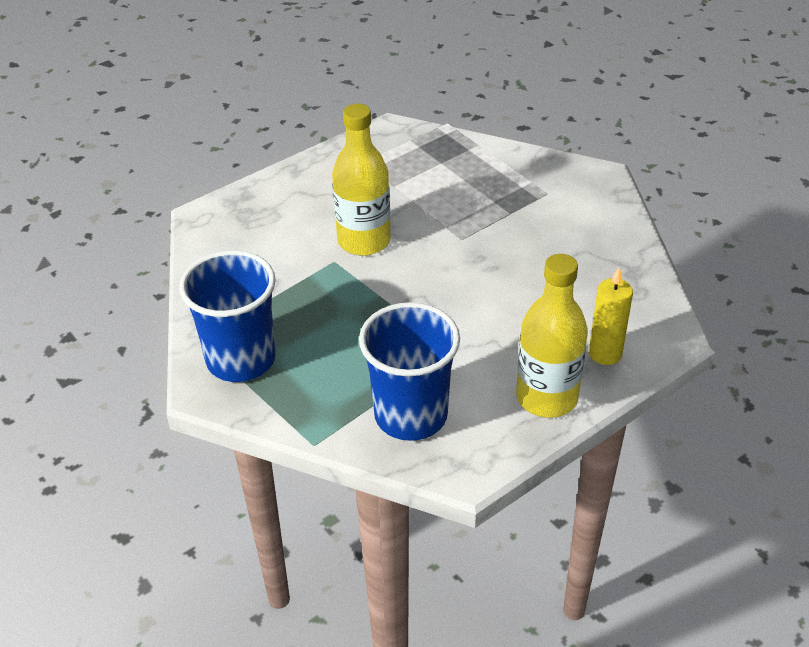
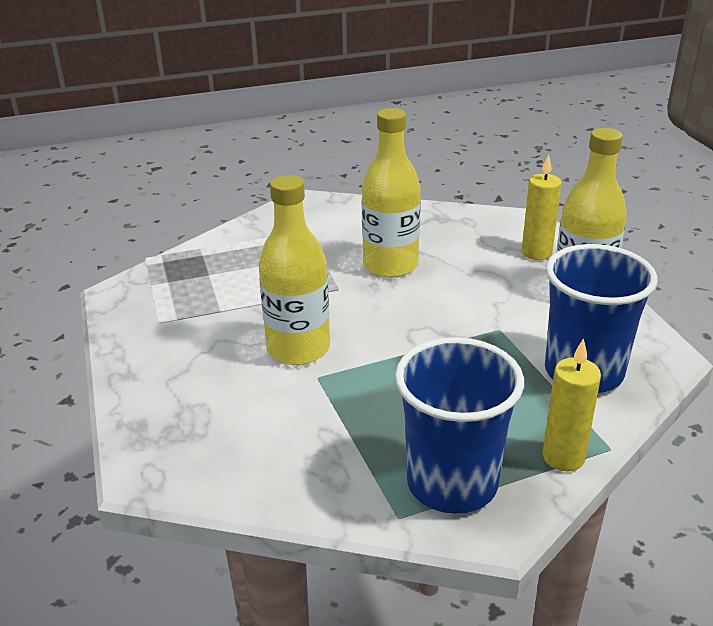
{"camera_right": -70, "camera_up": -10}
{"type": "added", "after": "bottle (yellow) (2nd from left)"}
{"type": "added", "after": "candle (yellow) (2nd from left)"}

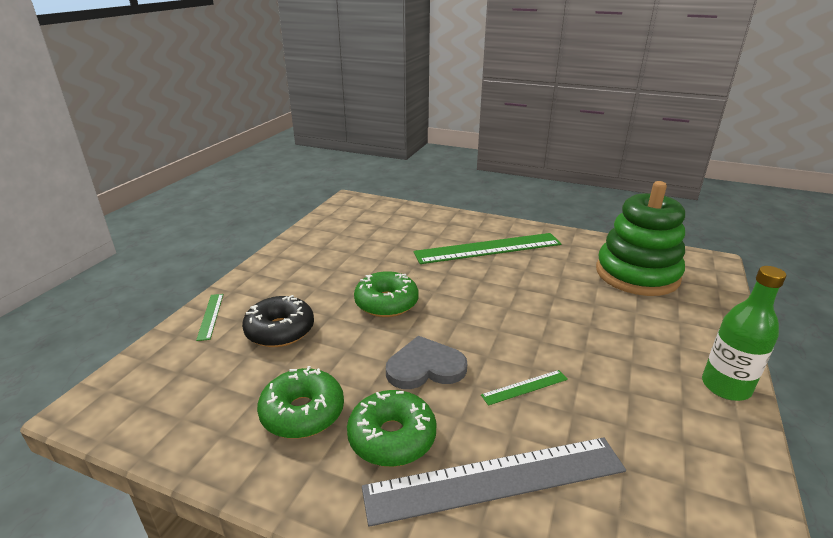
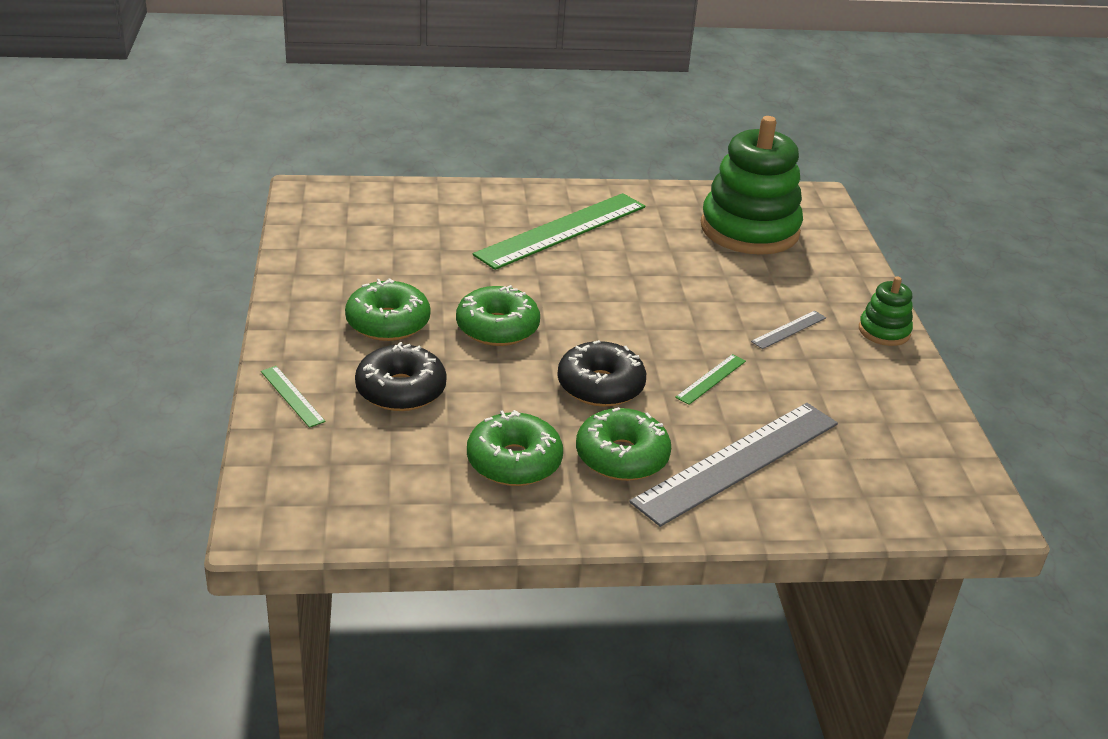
{"camera_right": -30, "camera_up": 5}
{"type": "added", "after": "donut (green) (1st from left)"}
{"type": "replaced", "before": "heart (grey)", "after": "donut (black) (2nd from left)"}
{"type": "added", "after": "ruler (grey) (2nd from left)"}
{"type": "replaced", "before": "bottle (green)", "after": "stacking toy (green) (2nd from left)"}

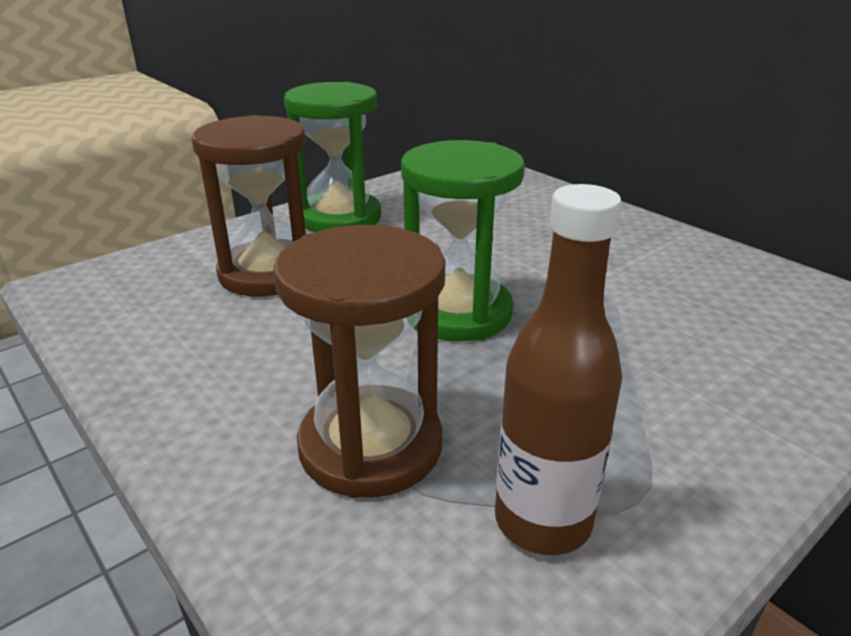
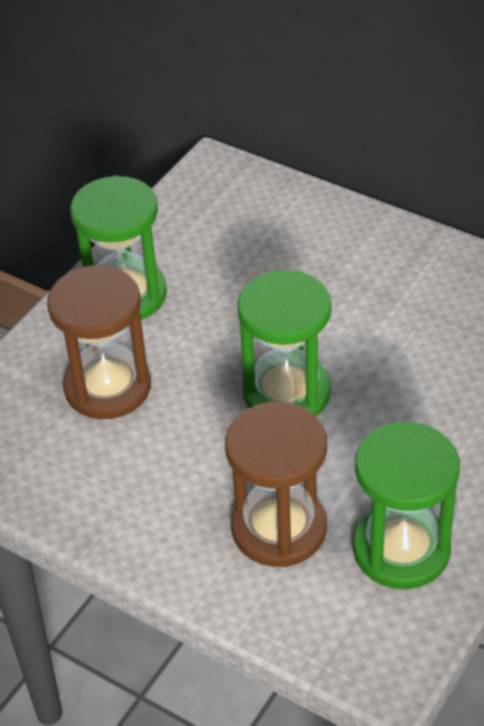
{"camera_right": -15, "camera_up": 15}
{"type": "replaced", "before": "bottle (brown)", "after": "hourglass (green) (3rd from left)"}

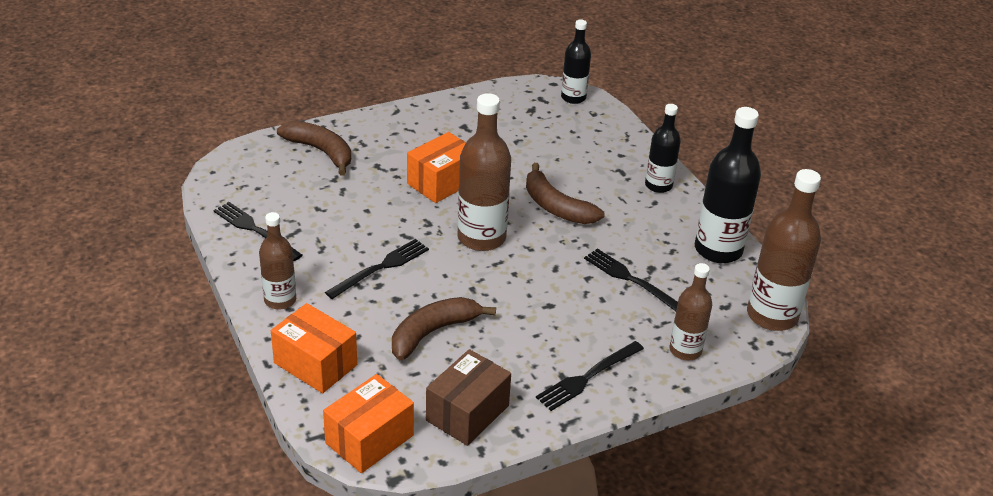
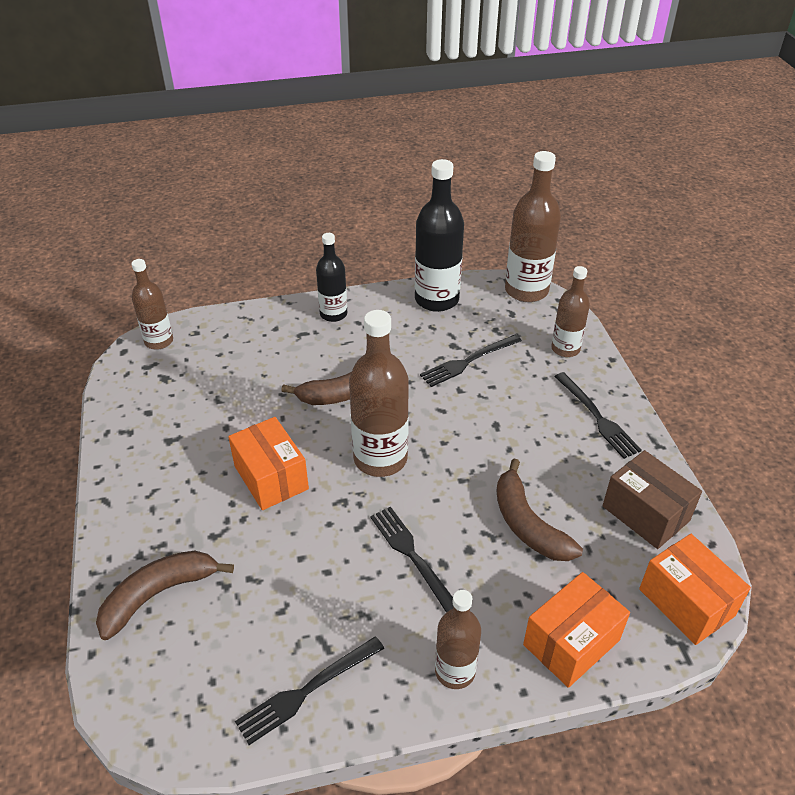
{"camera_right": -75, "camera_up": 5}
{"type": "recoloured", "before": "bottle (black) (1st from left)", "after": "bottle (brown) (1st from left)"}

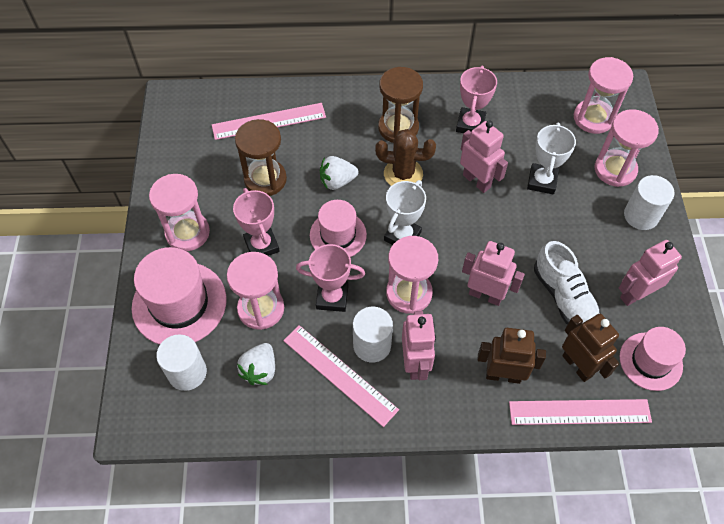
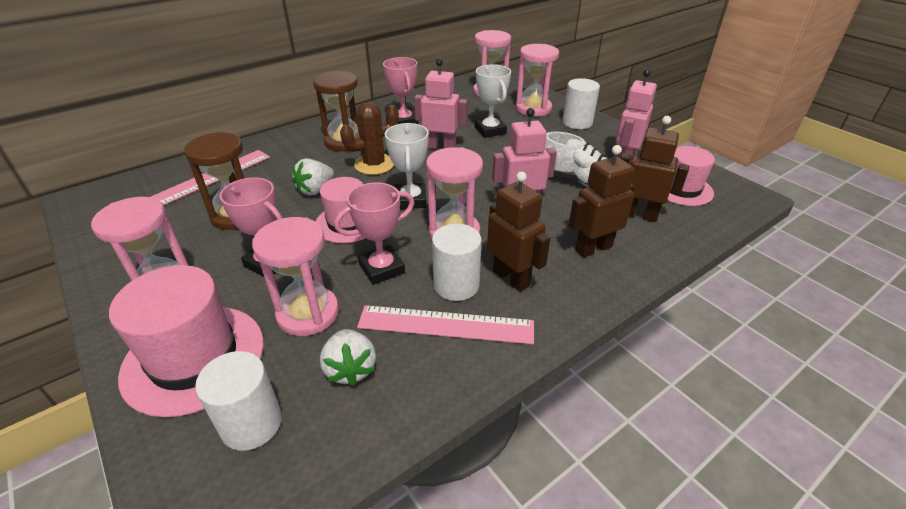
{"camera_right": -35, "camera_up": -20}
{"type": "recoloured", "before": "robot (pink) (1st from left)", "after": "robot (brown) (1st from left)"}
{"type": "removed", "before": "ruler (pink) (3rd from left)"}

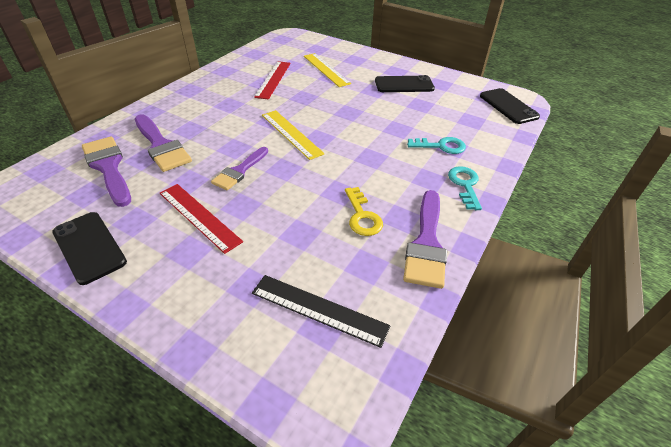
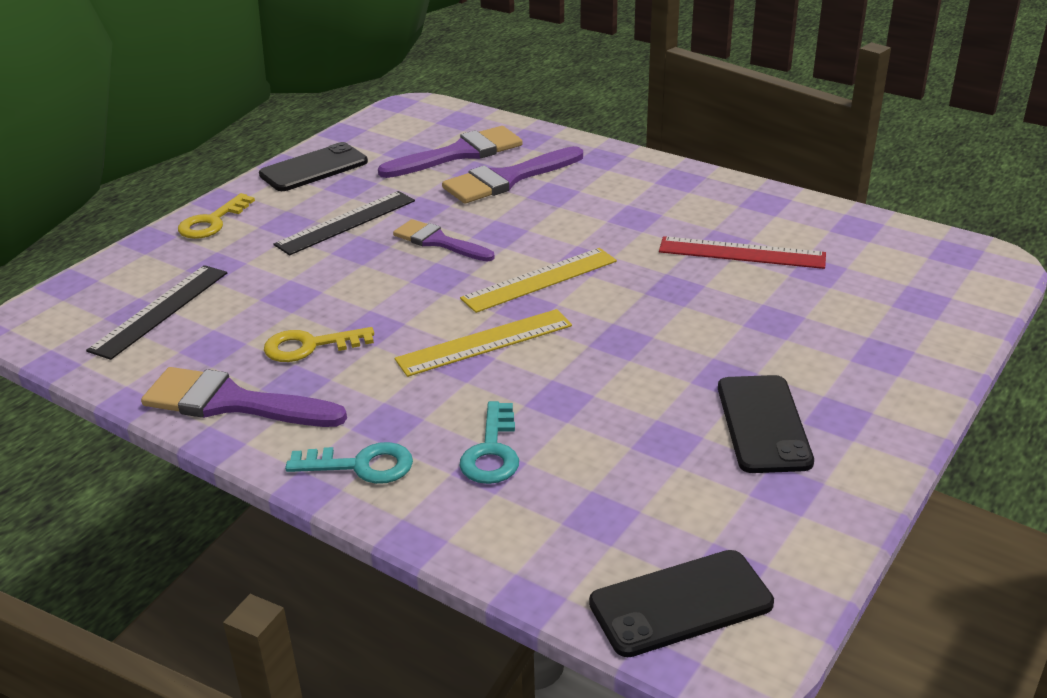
{"camera_right": 95, "camera_up": -10}
{"type": "added", "after": "key (yellow) (1st from left)"}
{"type": "recoloured", "before": "ruler (red) (1st from left)", "after": "ruler (black) (2nd from left)"}
{"type": "moved", "before": "ruler (yellow) (2nd from left in the first image)", "after": "ruler (yellow) (1st from left)"}

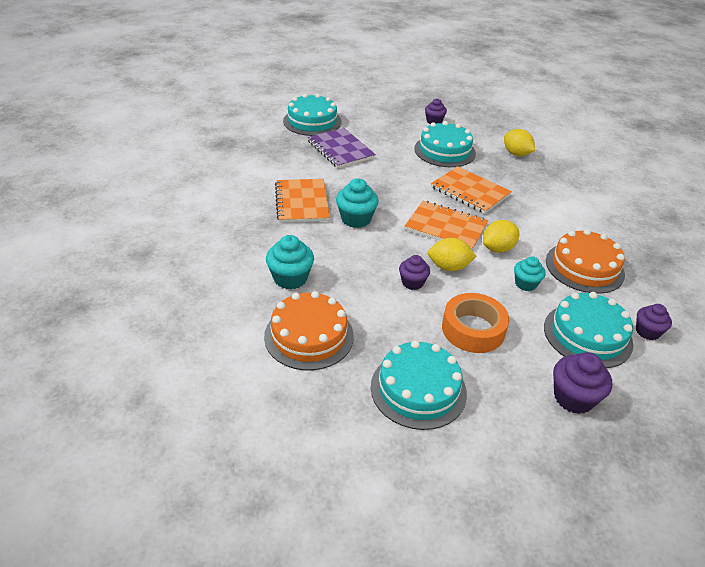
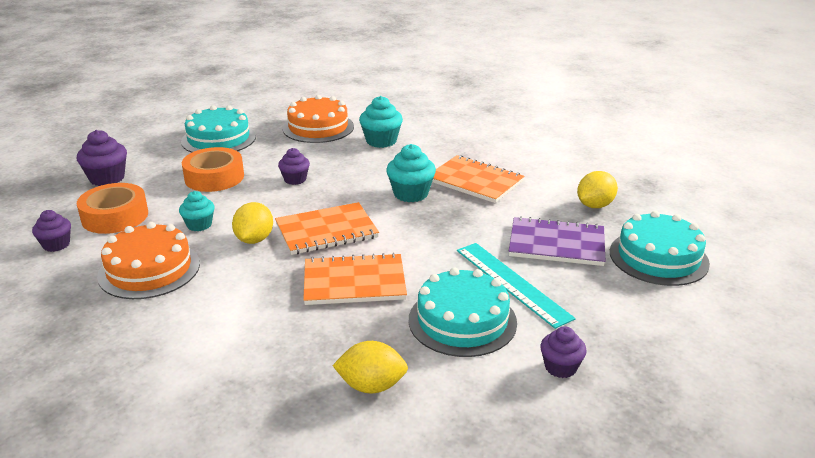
{"camera_right": 135, "camera_up": -10}
{"type": "replaced", "before": "cake (turquoise) (4th from left)", "after": "tape (orange) (1st from left)"}
{"type": "added", "after": "ruler (turquoise)"}
{"type": "moved", "before": "lemon (yellow) (1st from left in the first image)", "after": "lemon (yellow) (3rd from left)"}

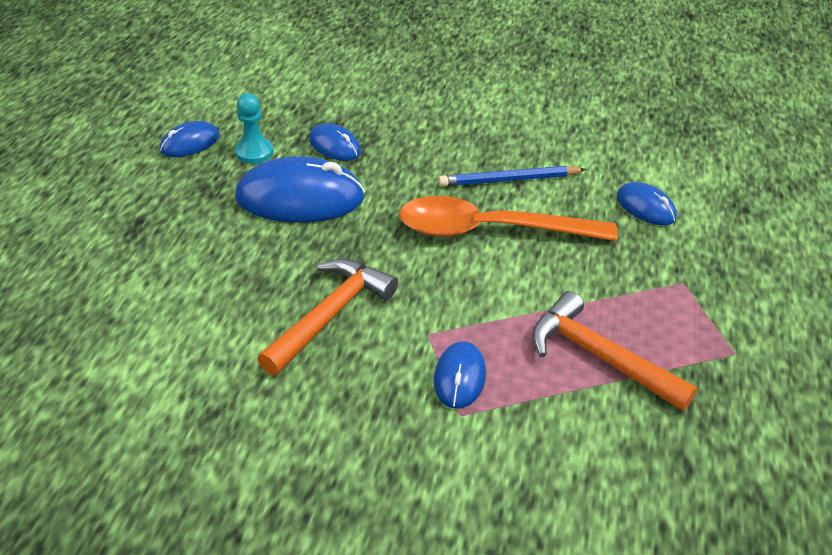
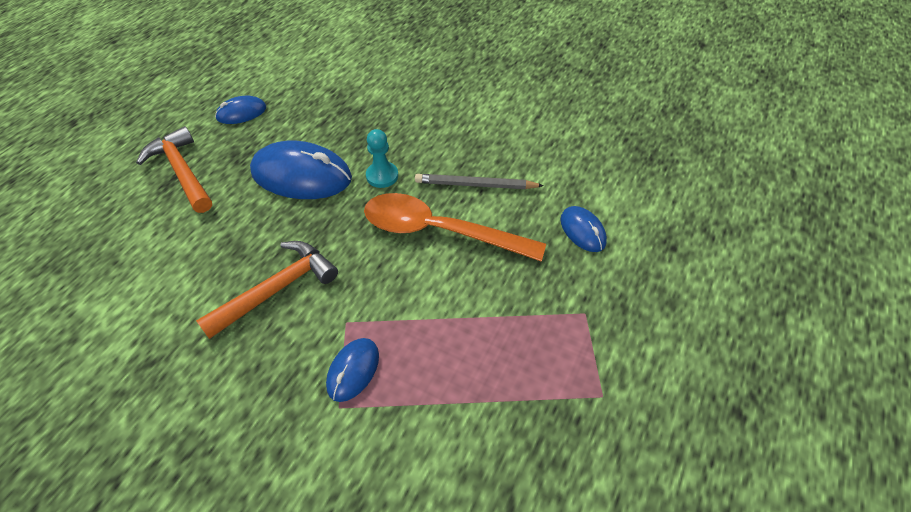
{"camera_right": 15, "camera_up": 10}
{"type": "moved", "before": "hammer (orange) (2nd from left in the first image)", "after": "hammer (orange) (1st from left)"}
{"type": "moved", "before": "pawn (turquoise)"}
{"type": "recoloured", "before": "pencil (blue)", "after": "pencil (grey)"}
{"type": "removed", "before": "mouse (blue) (3rd from left)"}

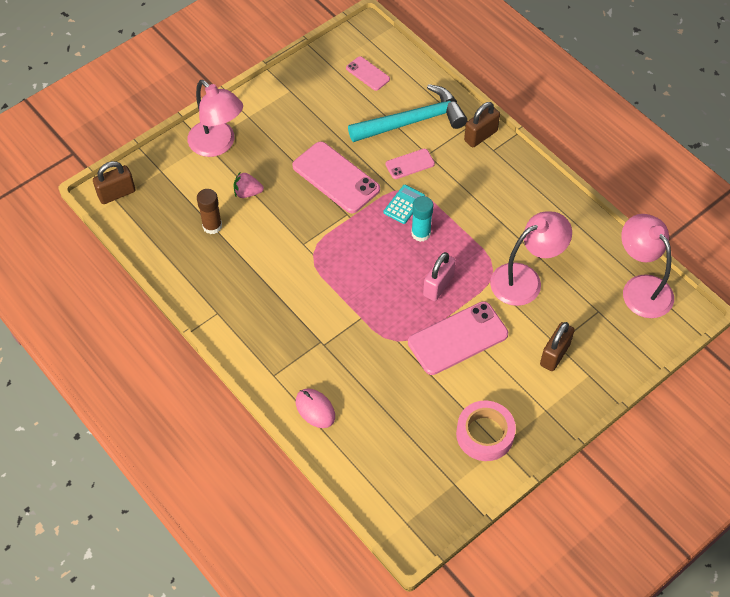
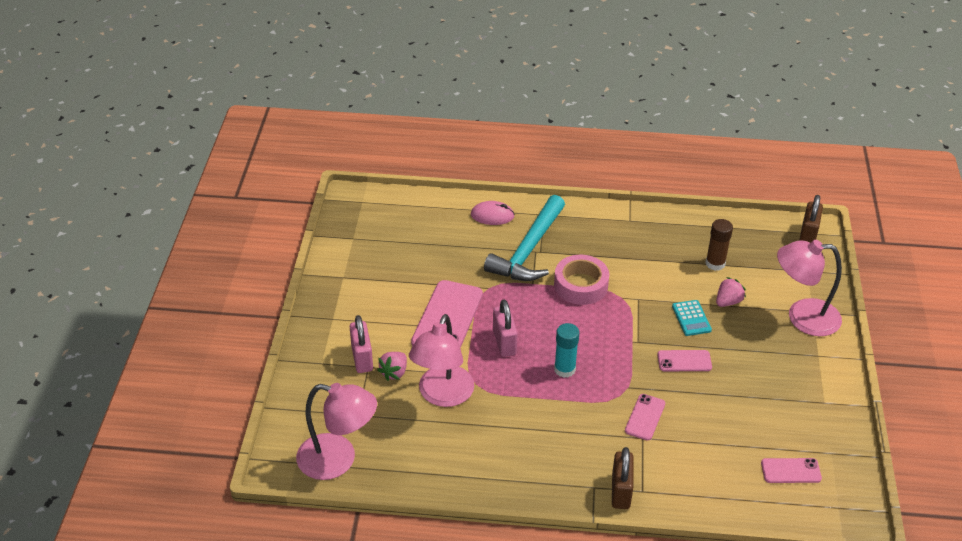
{"camera_right": 135, "camera_up": -15}
{"type": "recoloured", "before": "padlock (brown) (3rd from left)", "after": "padlock (pink) (1st from left)"}
{"type": "added", "after": "strawberry (pink) (1st from left)"}
{"type": "moved", "before": "hammer (turquoise)"}
{"type": "moved", "before": "tape (pink)"}
{"type": "resized", "before": "phone (pink) (1st from left in the first image)", "scale": 0.53}
{"type": "moved", "before": "calculator (turquoise)"}

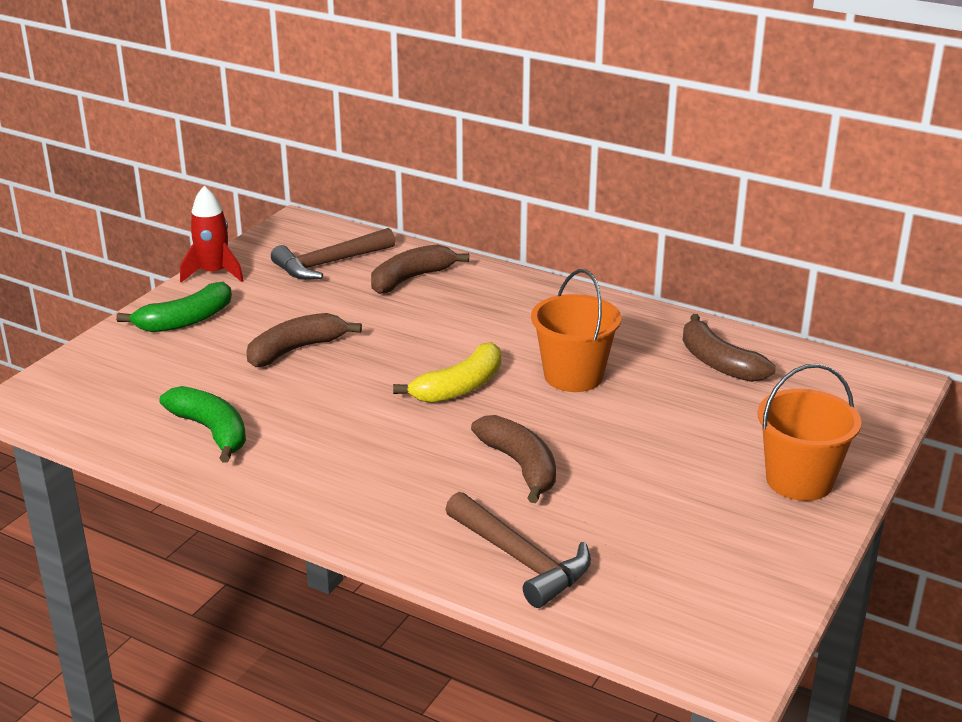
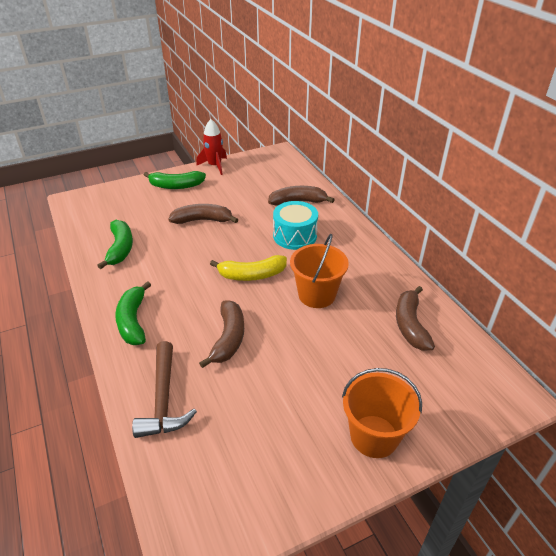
{"camera_right": 35, "camera_up": 10}
{"type": "added", "after": "banana (green) (2nd from left)"}
{"type": "added", "after": "drum (turquoise)"}
{"type": "removed", "before": "hammer (brown) (1st from left)"}

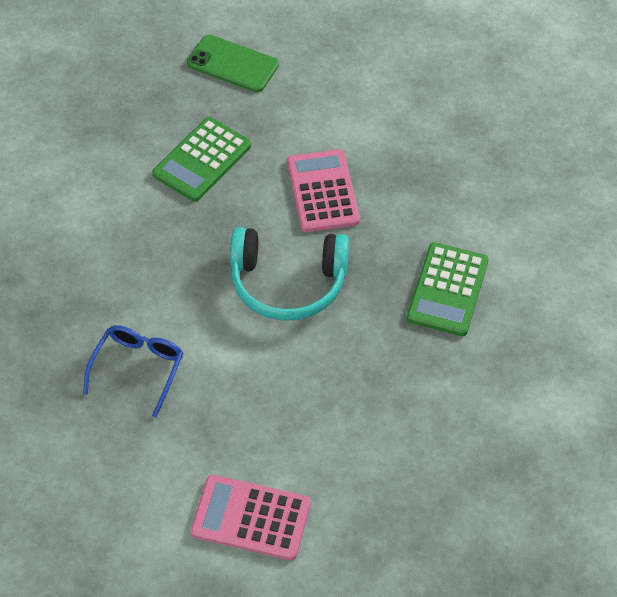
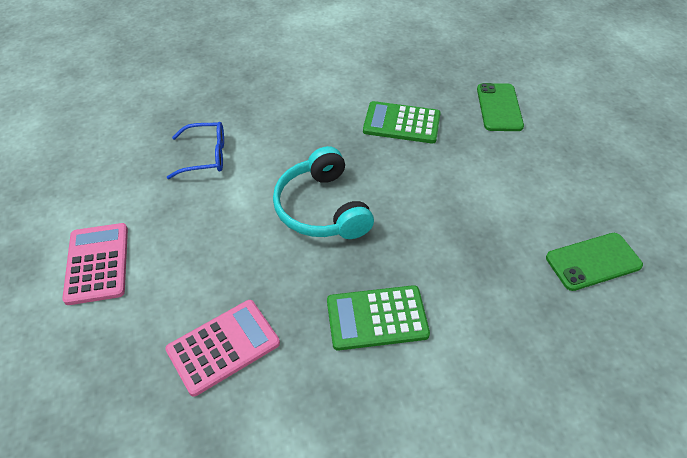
{"camera_right": 65, "camera_up": -5}
{"type": "moved", "before": "calculator (pink) (2nd from left)"}
{"type": "added", "after": "phone (green) (2nd from left)"}

